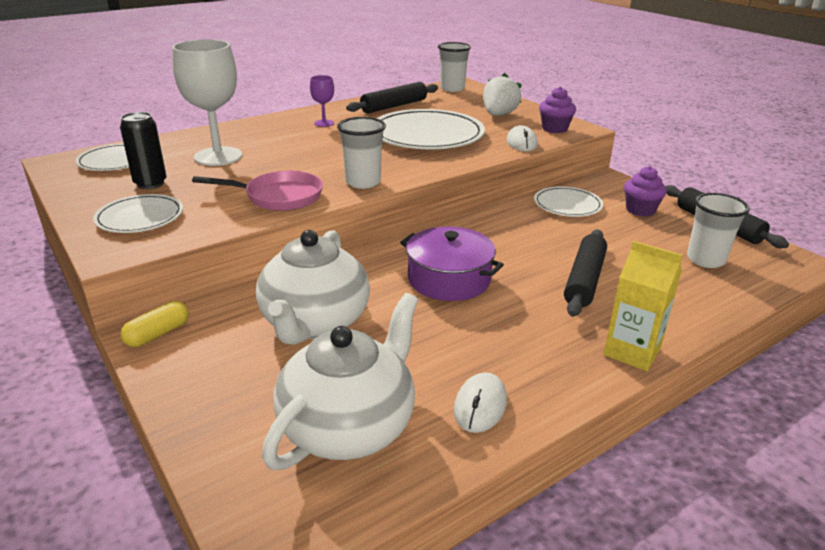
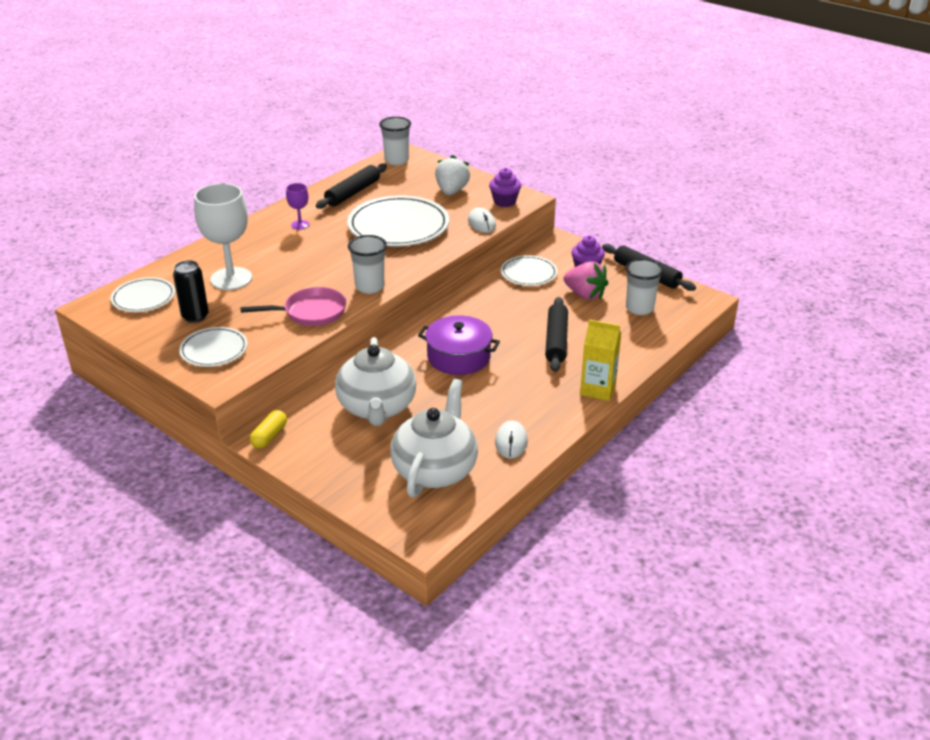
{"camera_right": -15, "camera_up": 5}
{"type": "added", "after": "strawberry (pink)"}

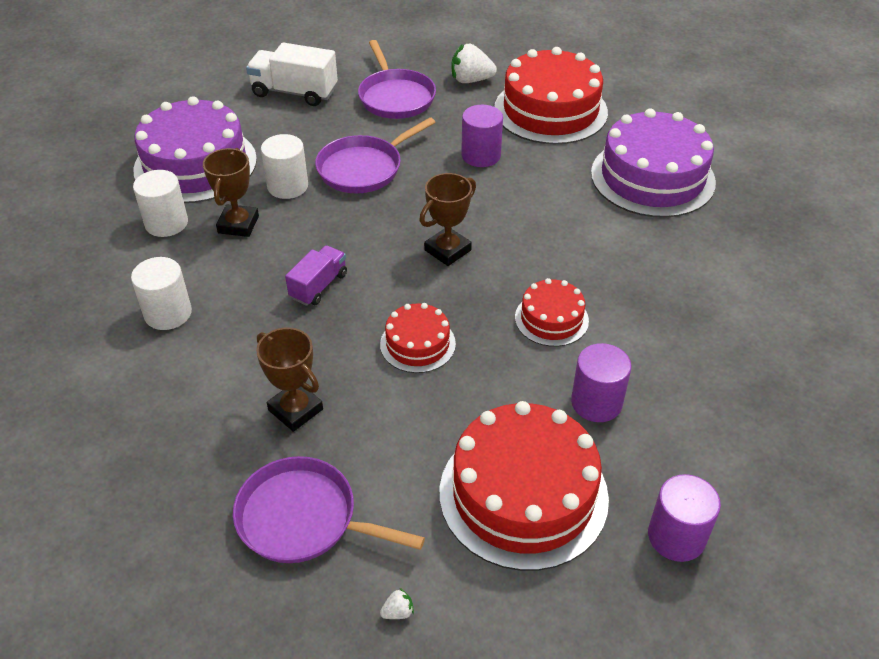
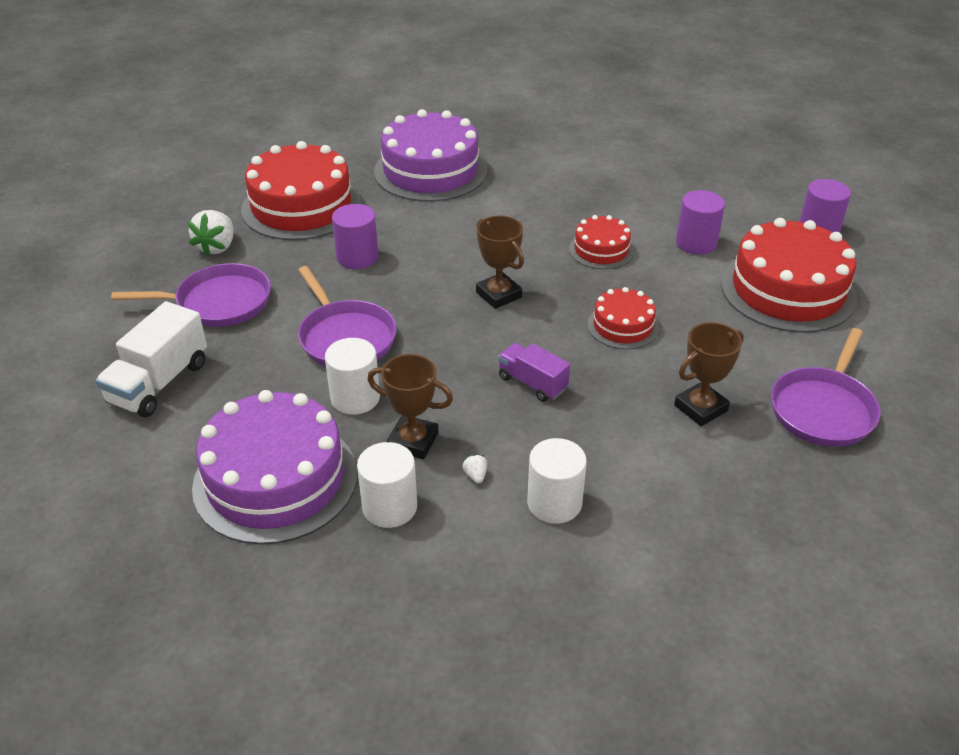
{"camera_right": -80, "camera_up": -5}
{"type": "moved", "before": "strawberry (white) (1st from left in the first image)", "after": "strawberry (white) (2nd from left)"}

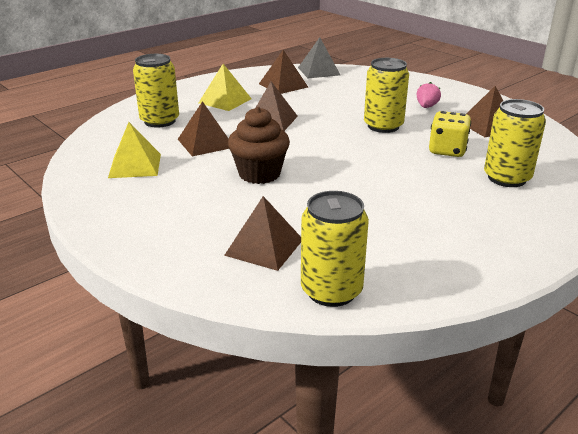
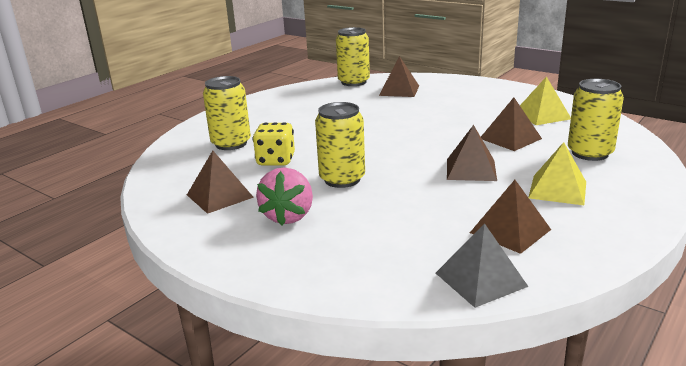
{"camera_right": 170, "camera_up": -5}
{"type": "resized", "before": "strawberry (pink)", "scale": 1.68}
{"type": "removed", "before": "cupcake (brown)"}

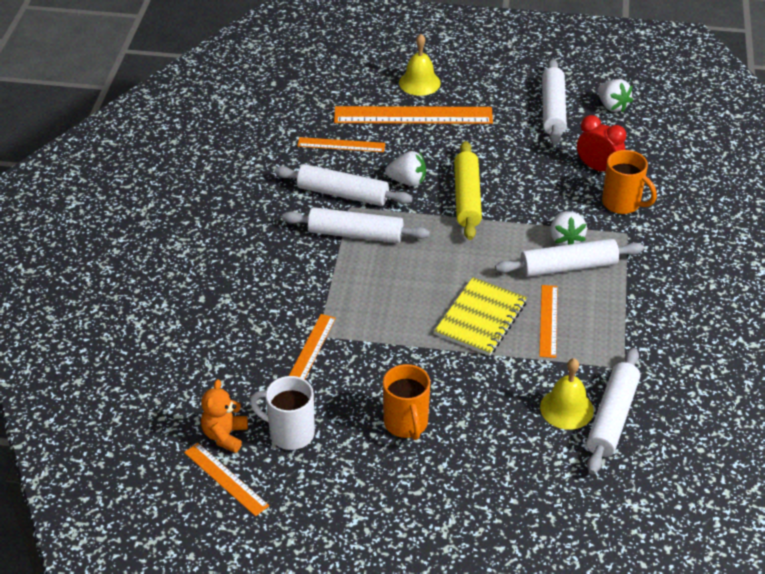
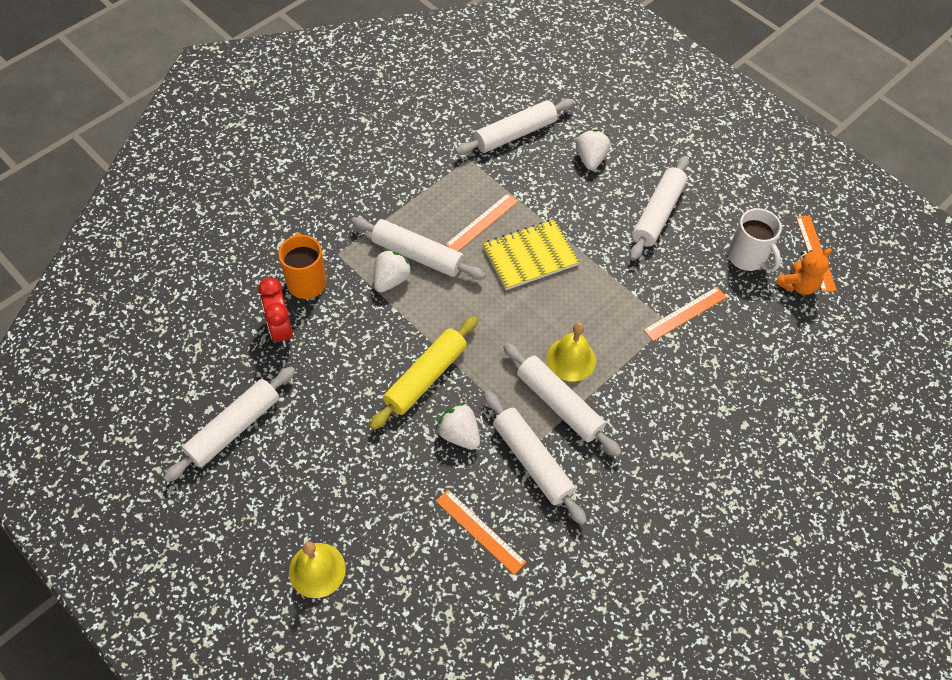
{"camera_right": -145, "camera_up": 15}
{"type": "moved", "before": "bell (yellow) (2nd from left)"}
{"type": "moved", "before": "strawberry (white) (3rd from left)"}
{"type": "replaced", "before": "mug (orange) (1st from left)", "after": "rolling pin (white) (6th from left)"}
{"type": "removed", "before": "ruler (orange) (4th from left)"}

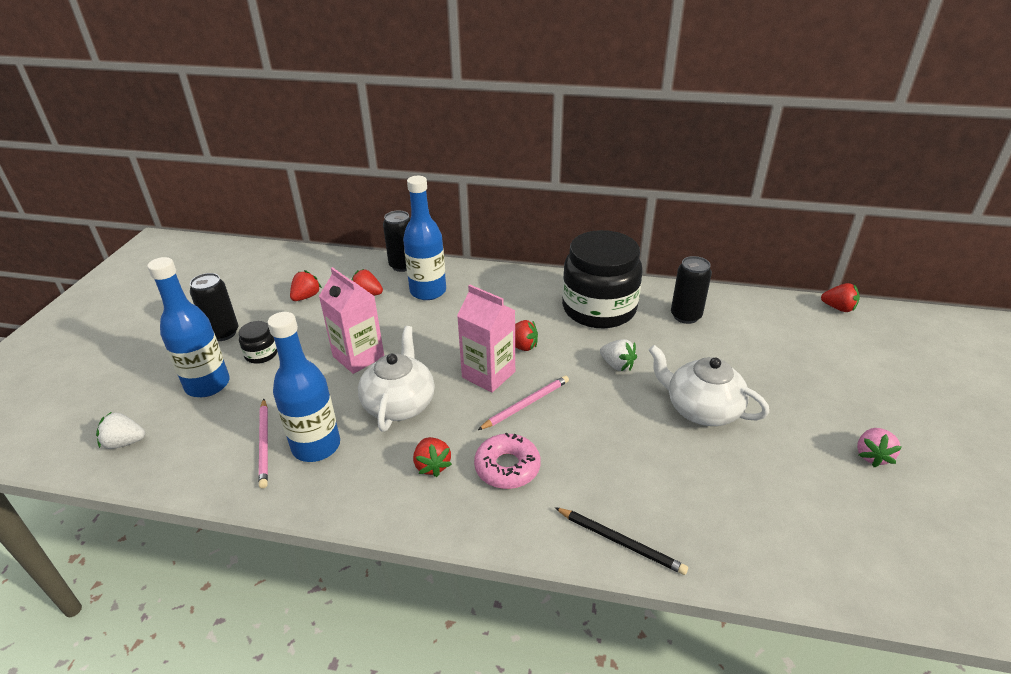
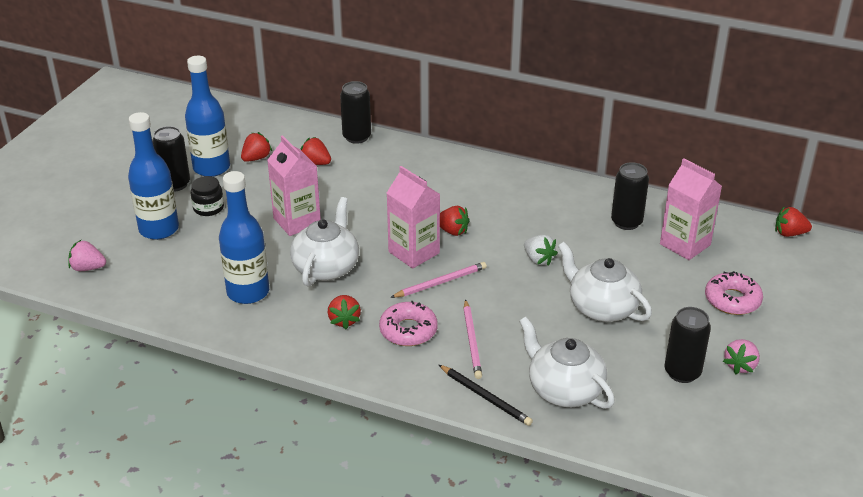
{"camera_right": 10, "camera_up": 0}
{"type": "recoloured", "before": "strawberry (white) (1st from left)", "after": "strawberry (pink) (1st from left)"}
{"type": "moved", "before": "bottle (blue) (3rd from left in the first image)", "after": "bottle (blue) (2nd from left)"}
{"type": "moved", "before": "pencil (pink) (1st from left in the first image)", "after": "pencil (pink) (2nd from left)"}
{"type": "added", "after": "teapot (white) (2nd from left)"}
{"type": "added", "after": "carton (pink) (3rd from left)"}
{"type": "added", "after": "can (black) (4th from left)"}
{"type": "added", "after": "donut (pink) (2nd from left)"}
{"type": "turned", "before": "strawberry (red) (5th from left)", "turn": 150}
{"type": "removed", "before": "jar (black) (2nd from left)"}

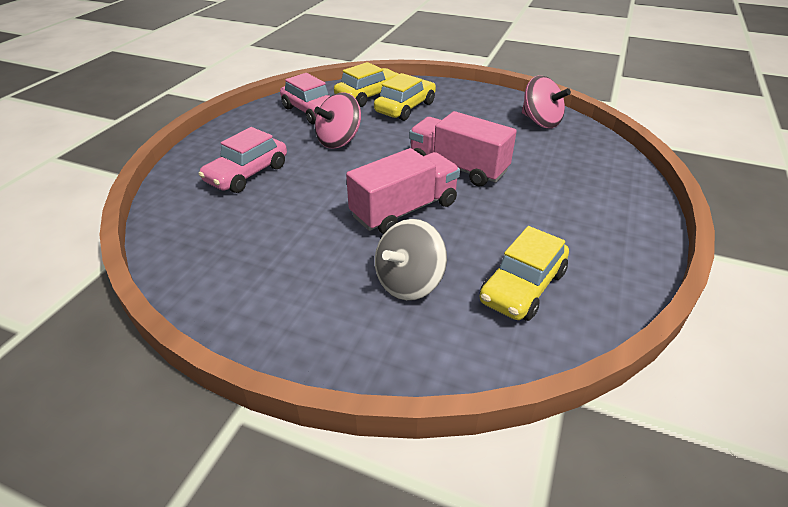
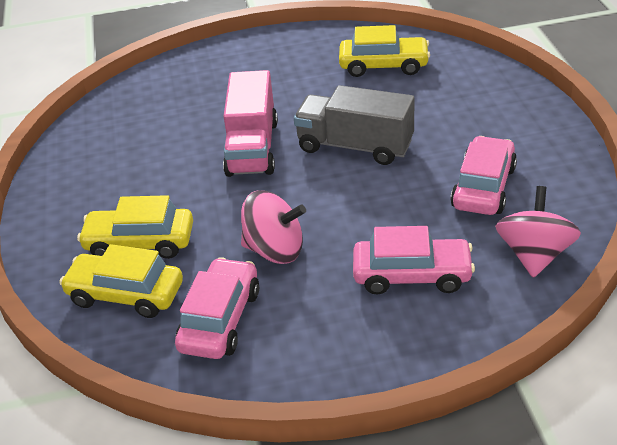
{"camera_right": -120, "camera_up": 0}
{"type": "recoloured", "before": "truck (pink) (1st from left)", "after": "truck (grey)"}
{"type": "added", "after": "car (pink) (3rd from left)"}
{"type": "moved", "before": "spinning top (pink) (2nd from left)"}
{"type": "removed", "before": "spinning top (grey)"}

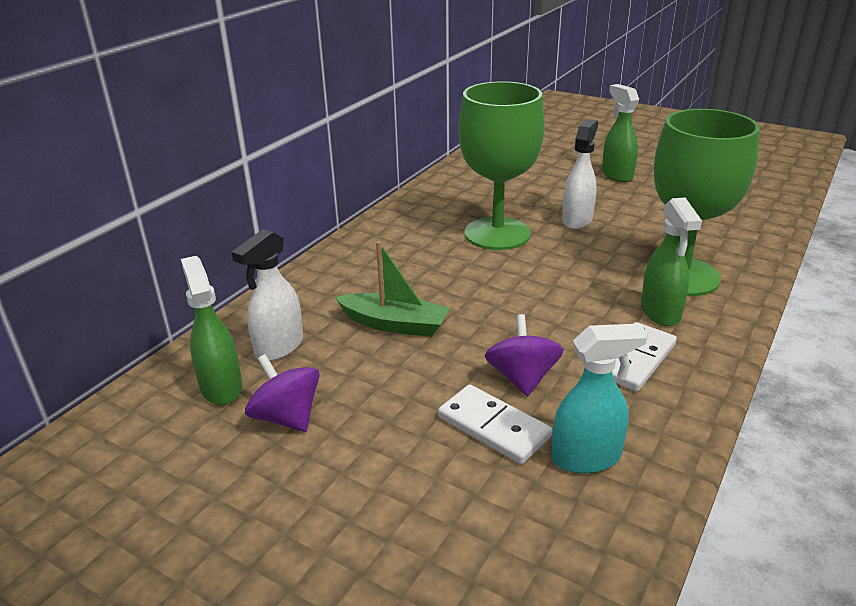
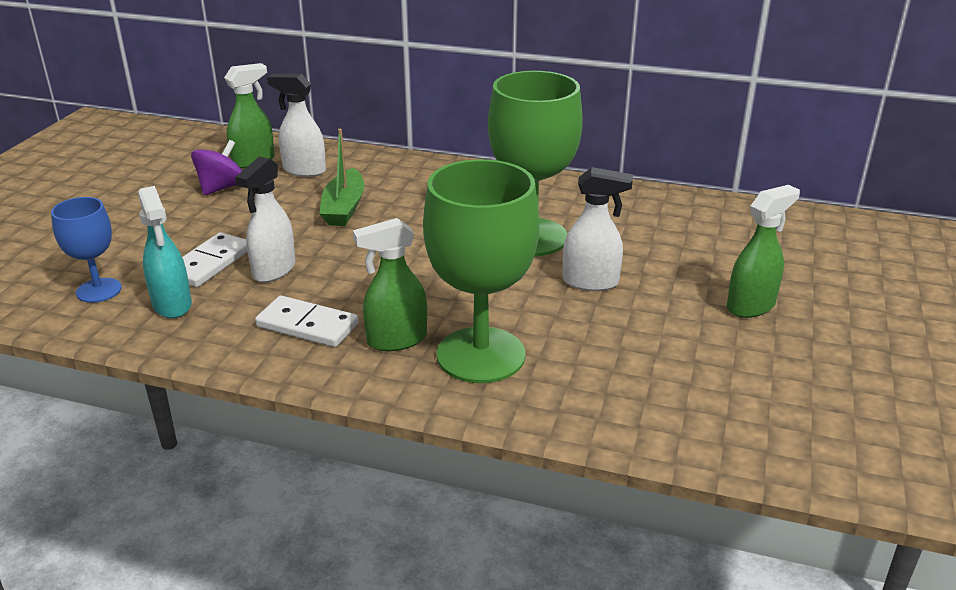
{"camera_right": 75, "camera_up": 0}
{"type": "added", "after": "goblet (blue)"}
{"type": "replaced", "before": "spinning top (purple) (2nd from left)", "after": "spray bottle (white) (1st from left)"}

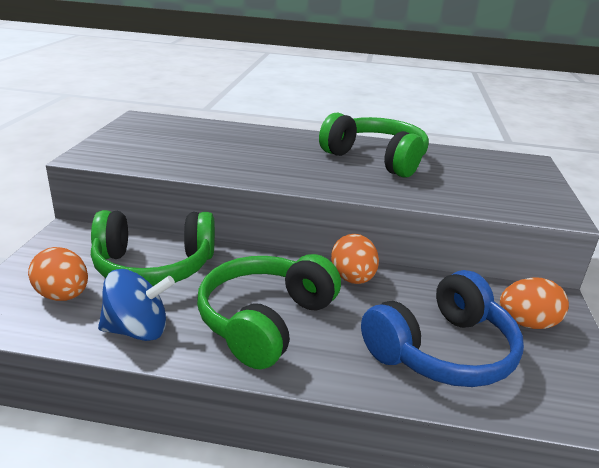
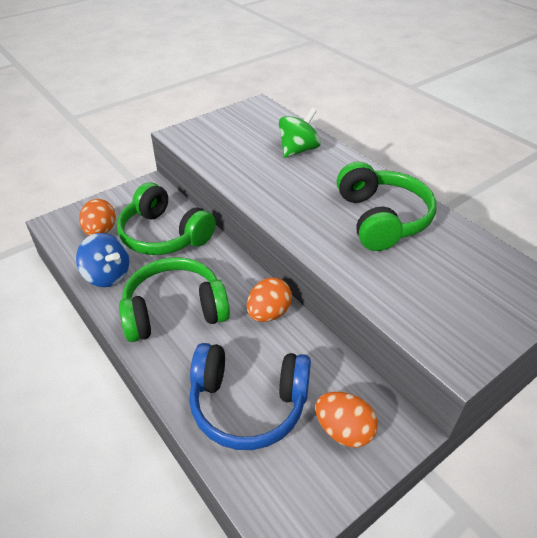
{"camera_right": 45, "camera_up": 15}
{"type": "added", "after": "spinning top (green)"}

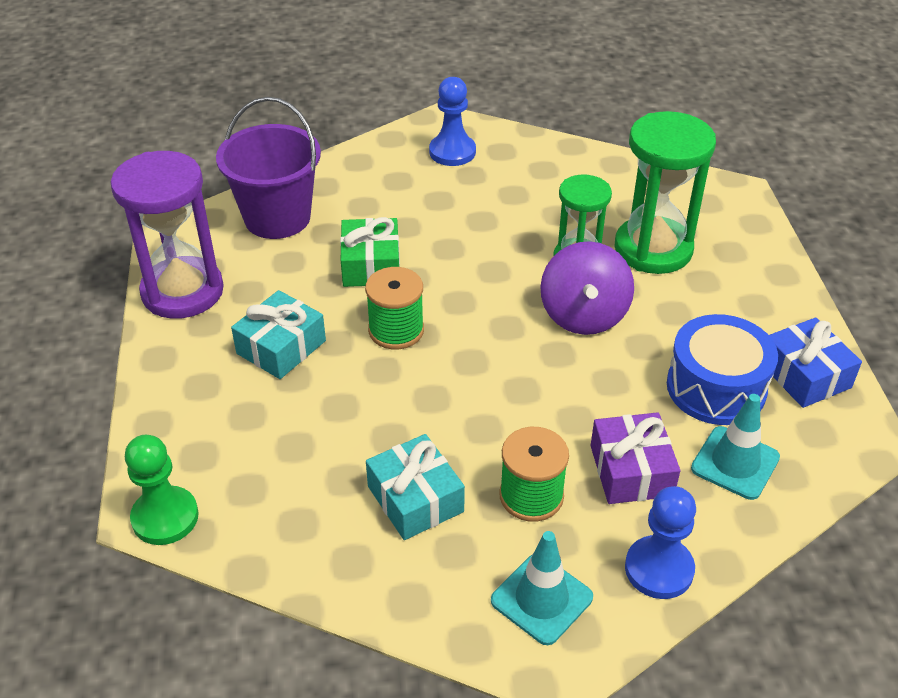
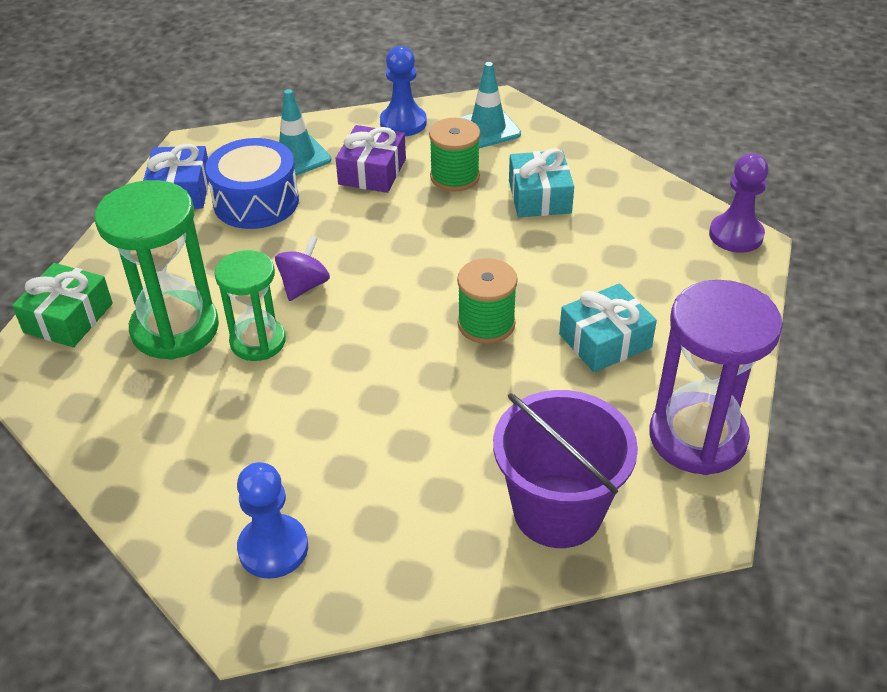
{"camera_right": -155, "camera_up": 0}
{"type": "moved", "before": "gift (green)"}
{"type": "resized", "before": "spinning top (purple)", "scale": 0.63}
{"type": "recoloured", "before": "pawn (green)", "after": "pawn (purple)"}

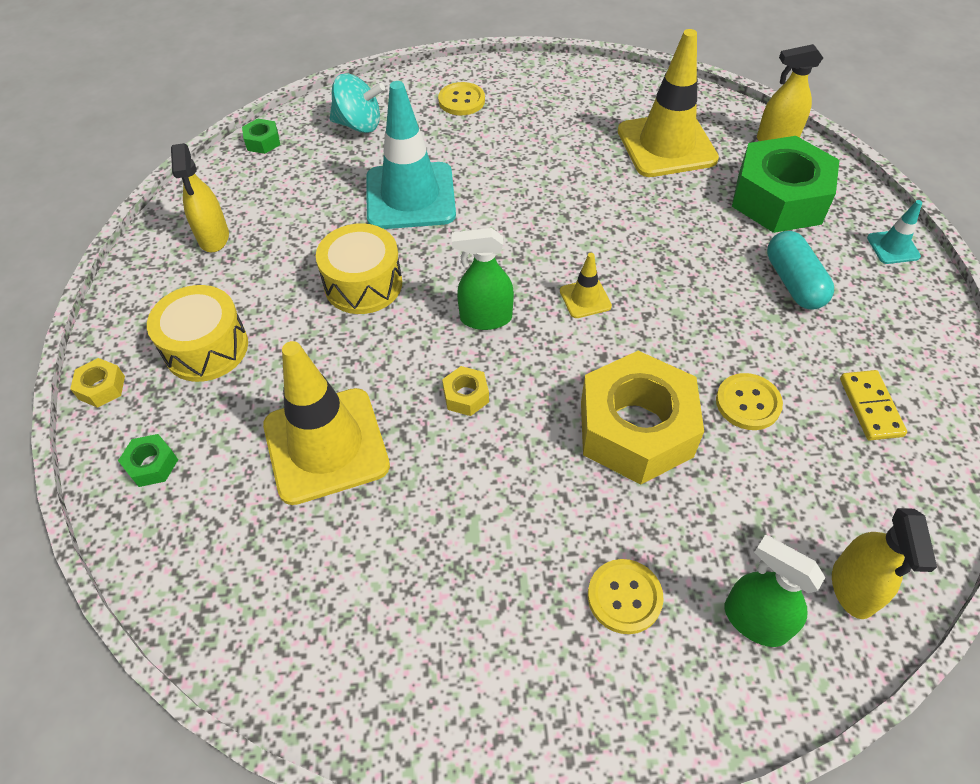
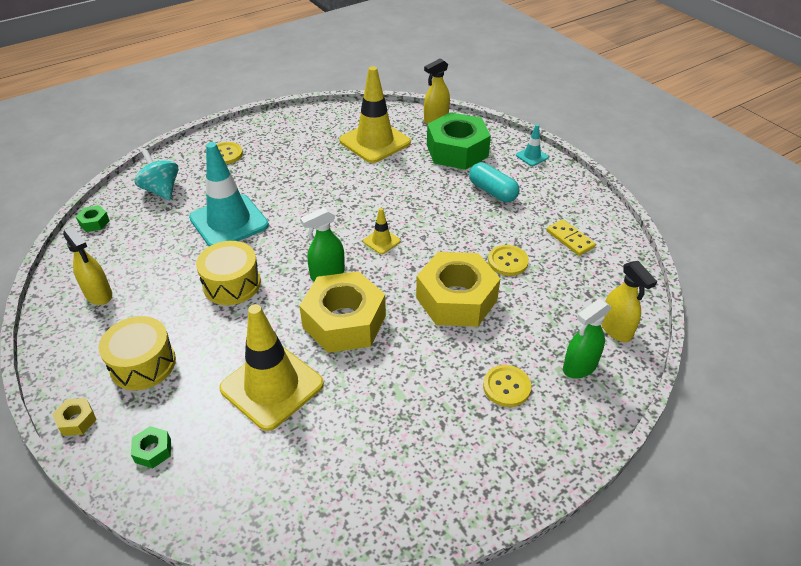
{"camera_right": -30, "camera_up": -10}
{"type": "turned", "before": "spinning top (turquoise)", "turn": -105}
{"type": "resized", "before": "nut (yellow) (2nd from left)", "scale": 2.49}
{"type": "turned", "before": "spray bottle (green) (2nd from left)", "turn": -45}

